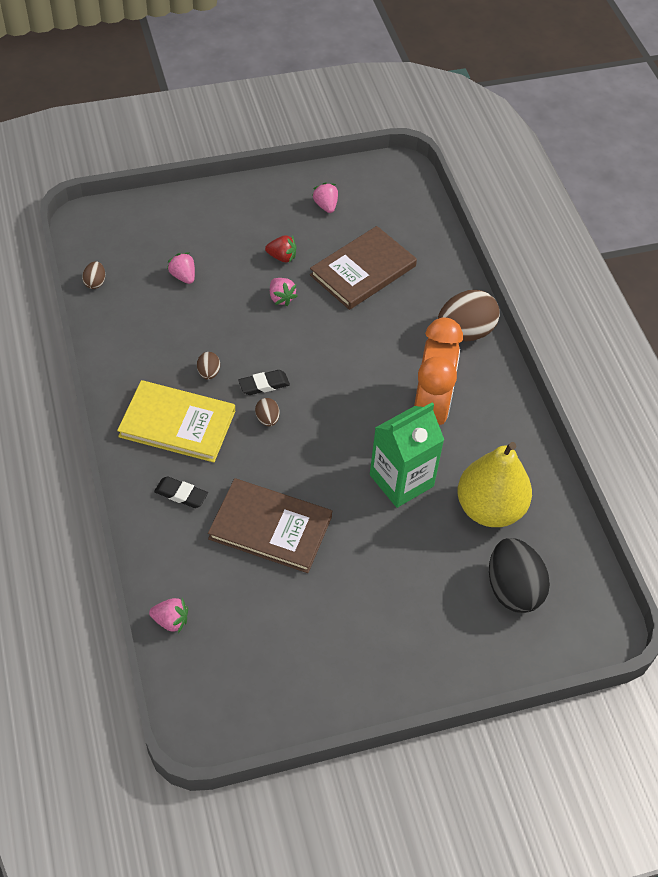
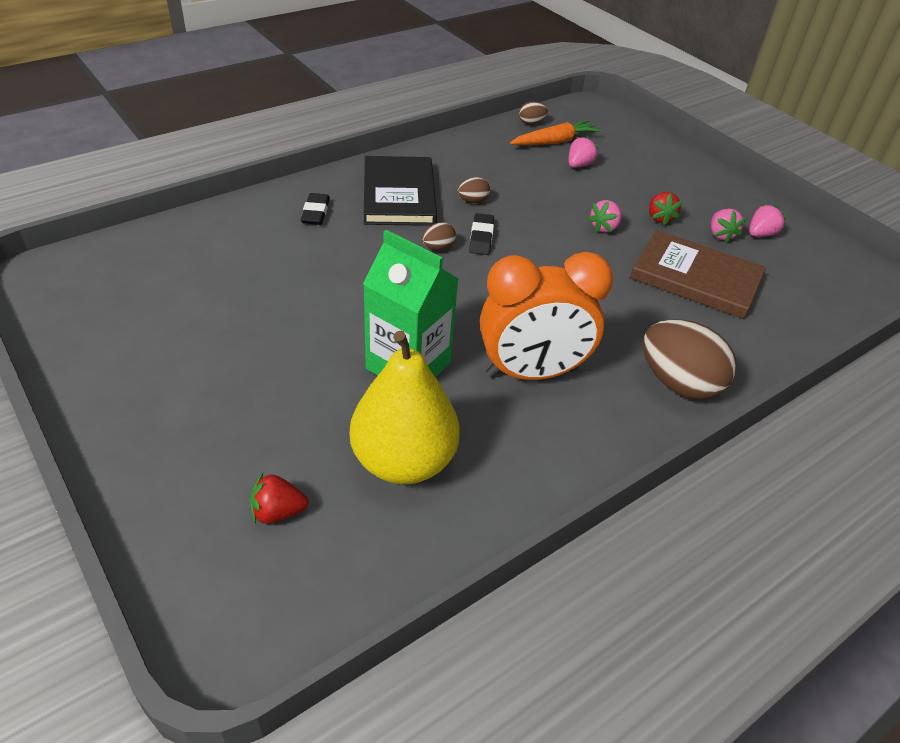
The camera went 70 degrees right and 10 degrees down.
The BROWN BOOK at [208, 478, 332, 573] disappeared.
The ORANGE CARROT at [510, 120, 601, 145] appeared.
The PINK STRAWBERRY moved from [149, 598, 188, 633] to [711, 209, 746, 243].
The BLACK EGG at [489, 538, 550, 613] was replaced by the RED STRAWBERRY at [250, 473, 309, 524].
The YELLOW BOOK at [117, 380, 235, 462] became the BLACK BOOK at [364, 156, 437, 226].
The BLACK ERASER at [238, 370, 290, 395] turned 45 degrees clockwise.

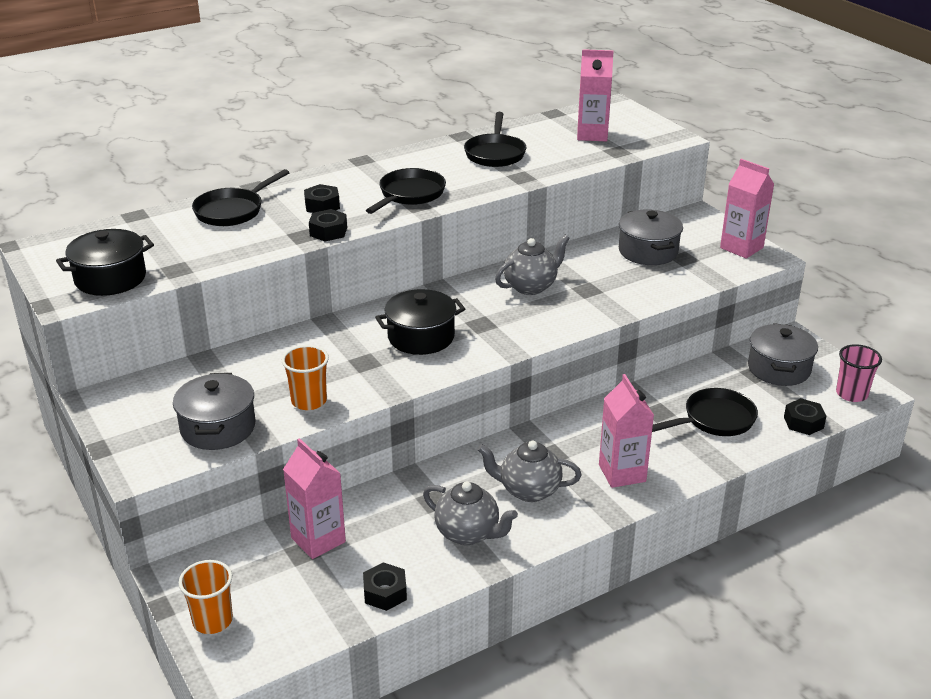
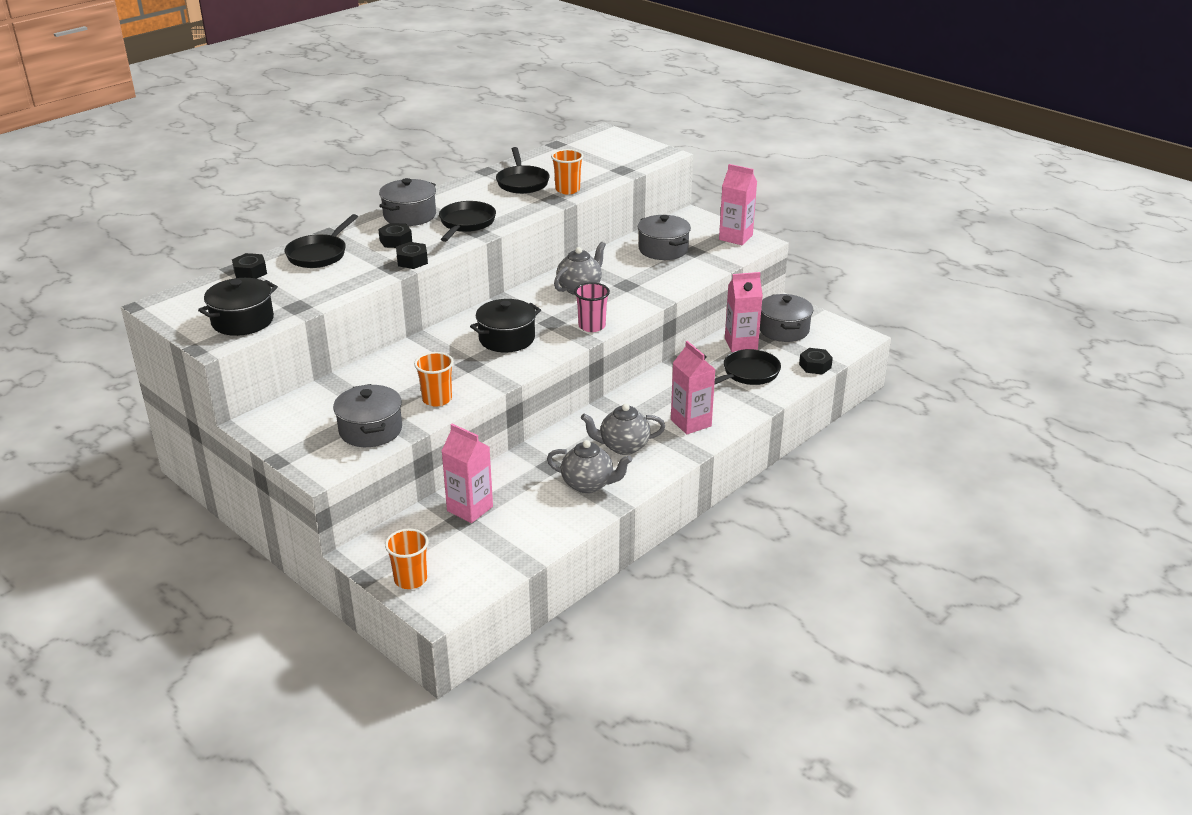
The camera went 15 degrees left and 0 degrees up.
The GREY POT at [379, 178, 436, 226] appeared.
The ORANGE CUP at [551, 149, 584, 194] appeared.
The BLACK NUT moved from [363, 562, 407, 611] to [232, 253, 267, 279].
The PINK CARTON moved from [577, 49, 614, 141] to [725, 272, 763, 352].
The PINK CUP moved from [836, 344, 882, 402] to [574, 282, 610, 332].

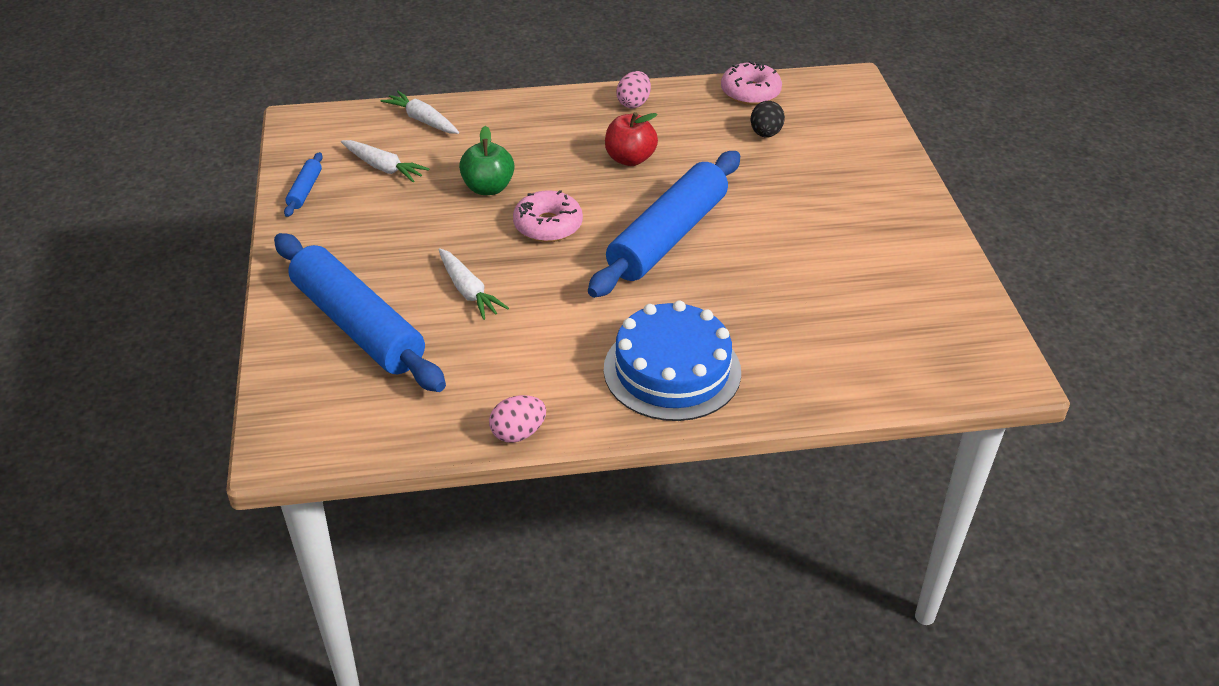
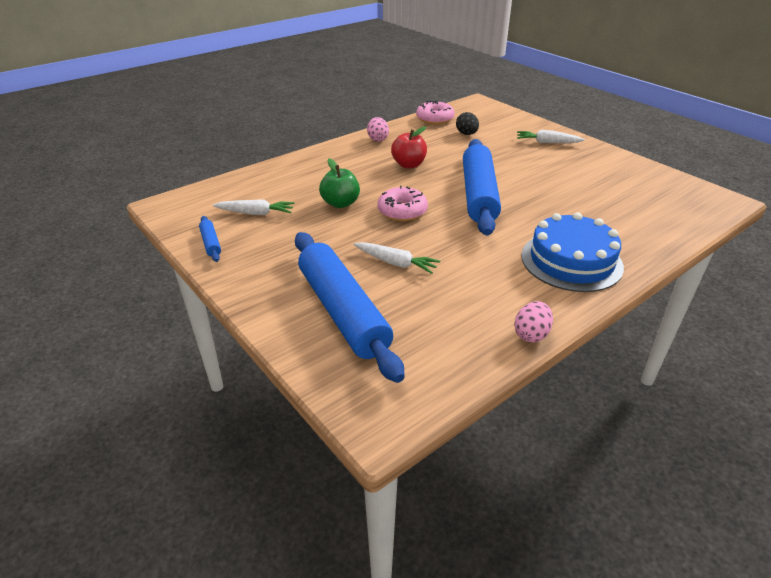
The camera went 30 degrees left and 5 degrees down.
The WHITE CARROT moved from [381, 91, 459, 134] to [517, 130, 585, 143].
The BLUE ROLLING PIN at [274, 233, 446, 392] turned 45 degrees clockwise.

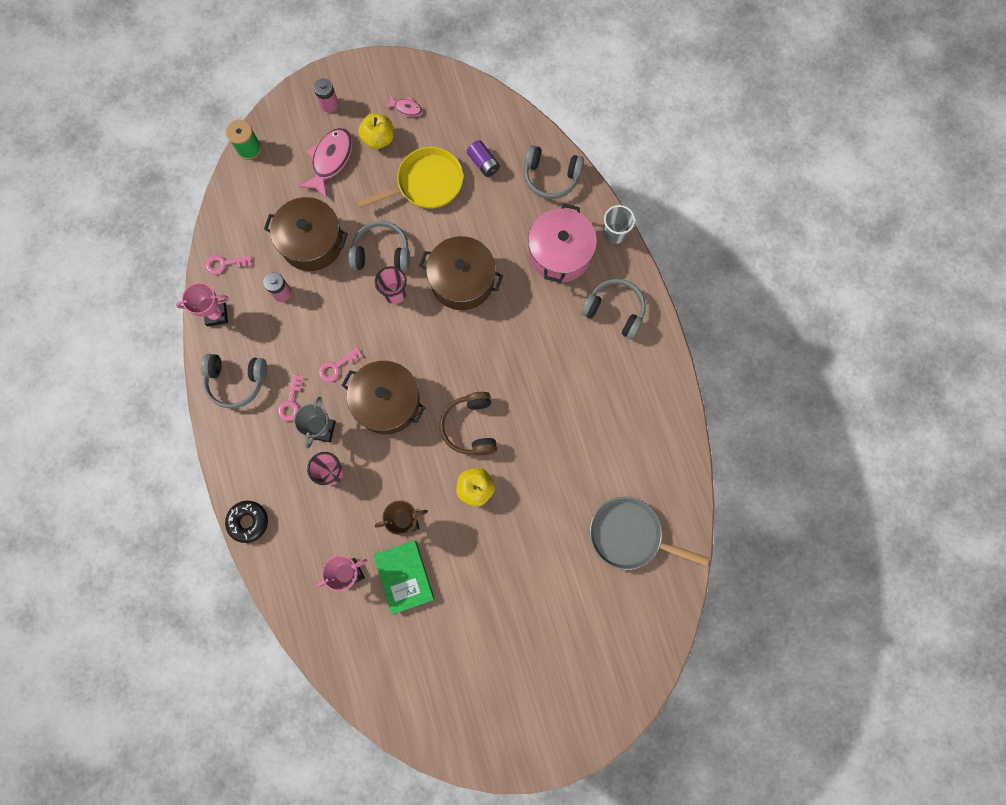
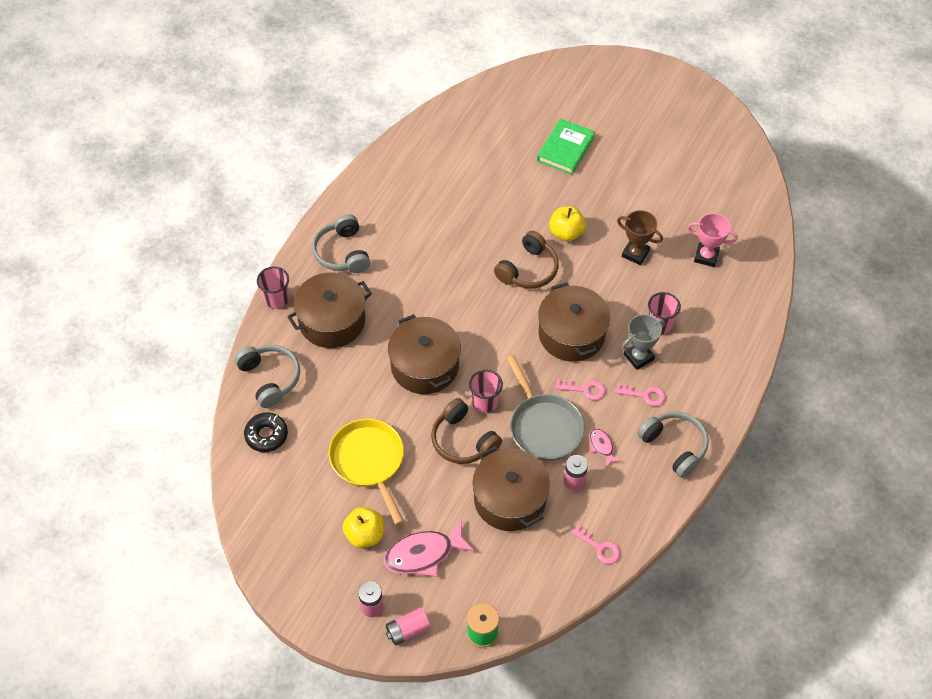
The camera went 135 degrees left and 20 degrees down.
The PINK TROPHY at [176, 283, 229, 326] disappeared.
The PURPLE BATTERY at [467, 140, 500, 177] disappeared.
The PINK BATTERY at [386, 607, 431, 645] appeared.
The BLACK DONUT moved from [225, 501, 268, 543] to [244, 412, 288, 452].
The GREEN BOOK moved from [373, 540, 434, 615] to [537, 118, 595, 174].
The PINK FISH moved from [385, 95, 422, 117] to [589, 428, 621, 467].
The GREY PAN moved from [590, 497, 709, 570] to [506, 355, 585, 461].
The GREY HEADPHONES at [348, 221, 410, 272] became the BROWN HEADPHONES at [431, 398, 502, 464].
The PINK POT at [528, 204, 597, 283] became the BROWN POT at [287, 272, 372, 348].
The GREY CUP at [604, 205, 635, 244] became the PINK CUP at [257, 267, 289, 309].
The PINK KEY at [278, 374, 304, 421] turned 45 degrees clockwise.
The YELLOW PAN at [357, 147, 463, 209] turned 45 degrees clockwise.

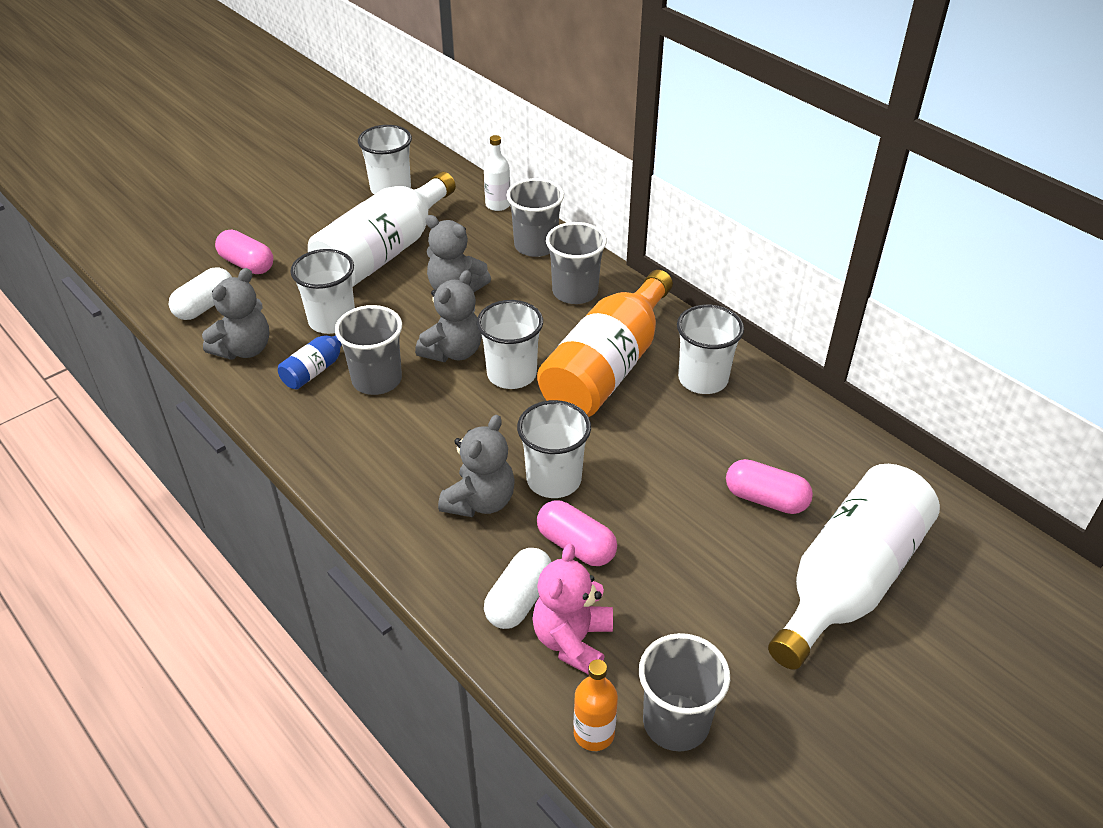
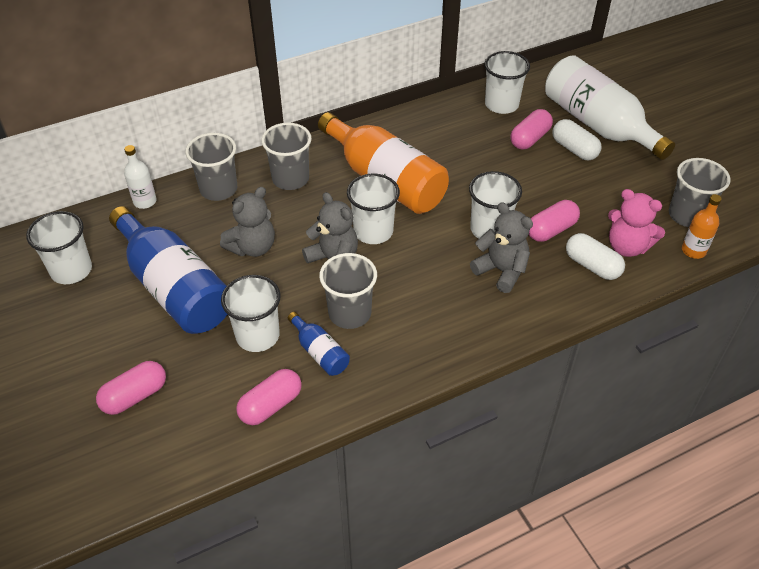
The camera went 75 degrees left and 5 degrees up.
The WHITE CAPSULE moved from [169, 267, 232, 320] to [553, 119, 601, 160].
The WHITE CUP moved from [677, 305, 744, 394] to [484, 51, 530, 114].
The GREY TEDDY BEAR at [202, 268, 269, 360] was replaced by the PINK CAPSULE at [236, 369, 302, 425].
The WHITE BOTTLE at [308, 172, 456, 287] became the BLUE BOTTLE at [109, 206, 227, 334].

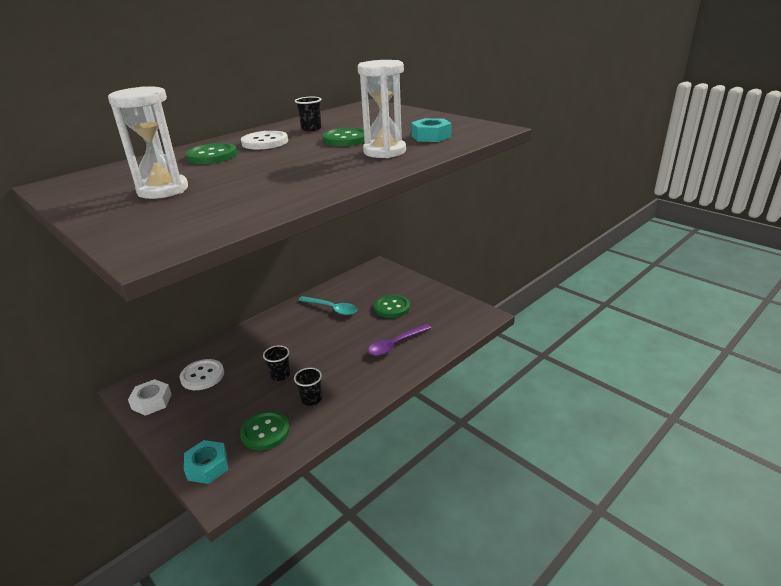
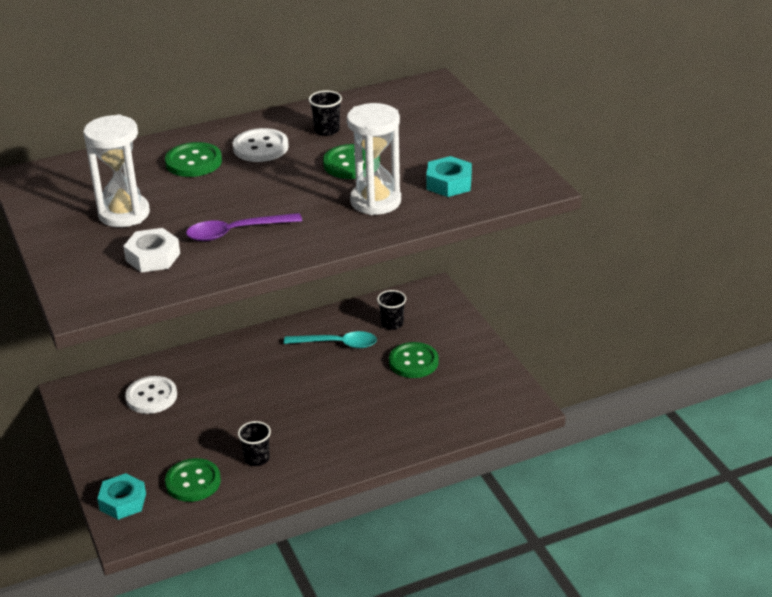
The camera went 20 degrees right and 5 degrees up.
The WHITE NUT moved from [128, 379, 172, 416] to [123, 228, 180, 273].
The BLACK CUP moved from [263, 345, 290, 381] to [377, 290, 406, 330].
The PURPLE SPOON moved from [368, 324, 431, 356] to [186, 213, 302, 241].
The TURQUOISE SPOON at [298, 296, 357, 315] turned 45 degrees counterclockwise.

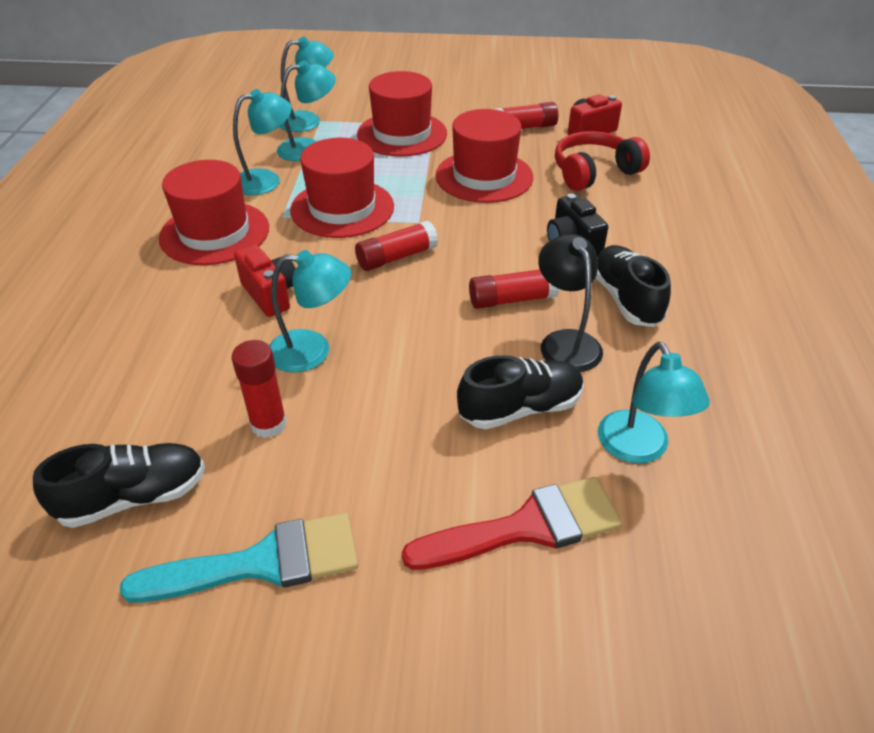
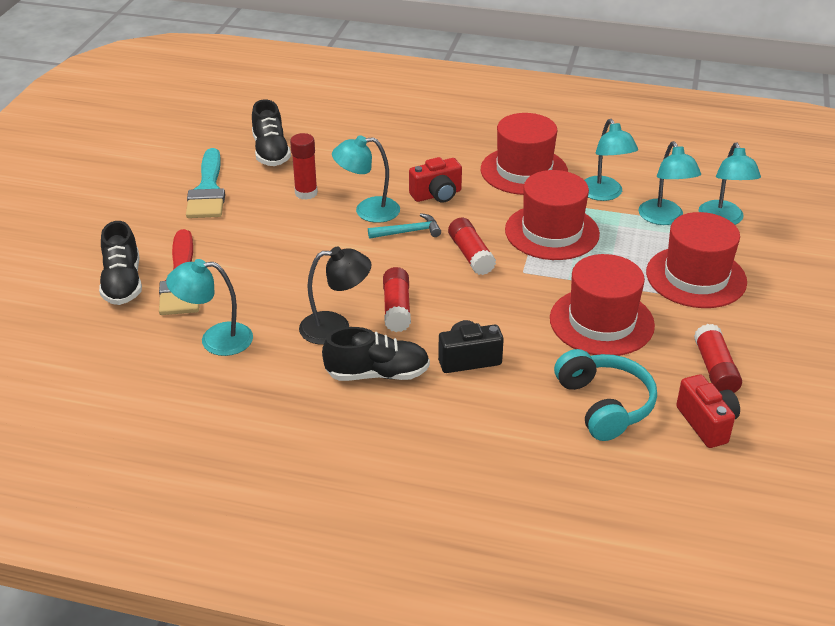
The camera went 100 degrees right and 5 degrees down.
The TURQUOISE HAMMER at [368, 213, 441, 239] appeared.
The BLACK SHOE moved from [457, 355, 584, 429] to [99, 221, 142, 305].
The RED HEADPHONES at [555, 131, 650, 191] became the TURQUOISE HEADPHONES at [554, 349, 657, 441].
The TURQUOISE LAMP at [269, 250, 351, 373] turned 75 degrees clockwise.

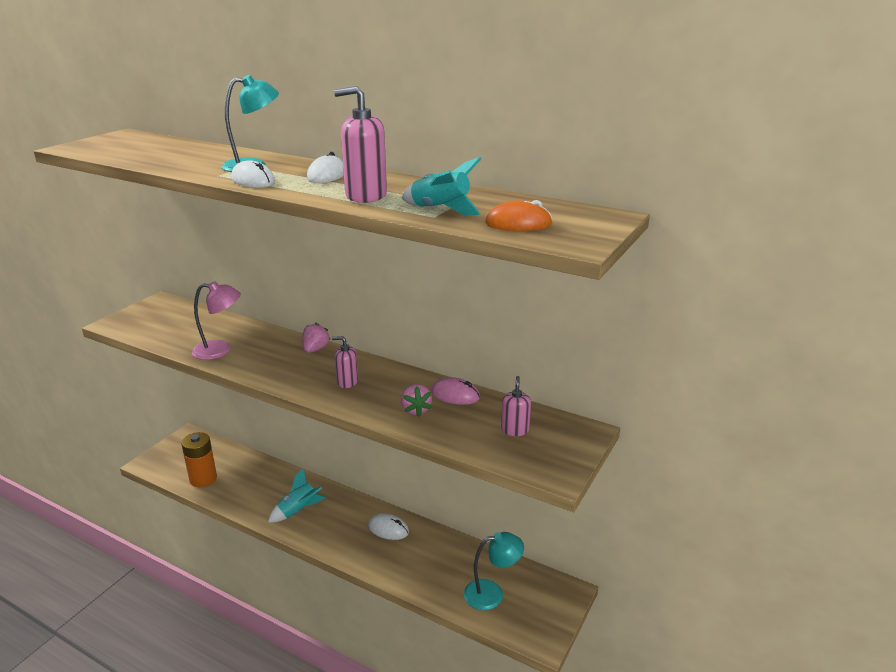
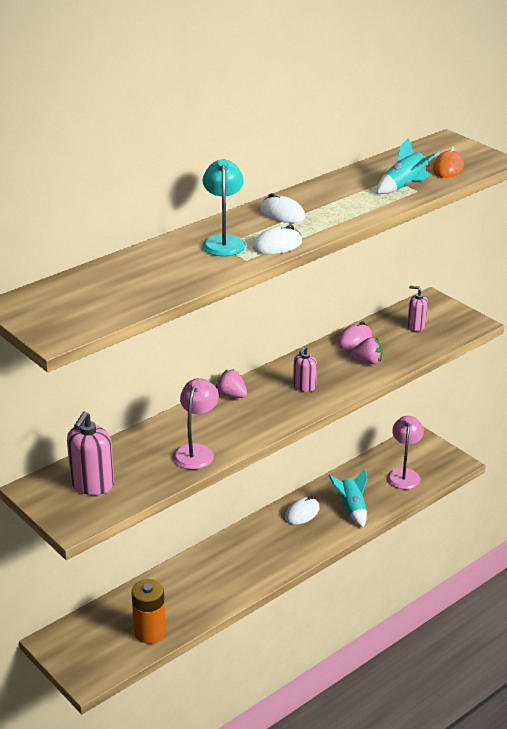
The camera went 70 degrees left and 5 degrees up.
The TURQUOISE ROCKET moved from [268, 468, 326, 523] to [329, 468, 367, 528].
The PINK SOAP DISPENSER moved from [334, 86, 387, 203] to [67, 412, 114, 495].
The TURQUOISE LAMP at [464, 532, 524, 610] became the PINK LAMP at [387, 416, 424, 489].

